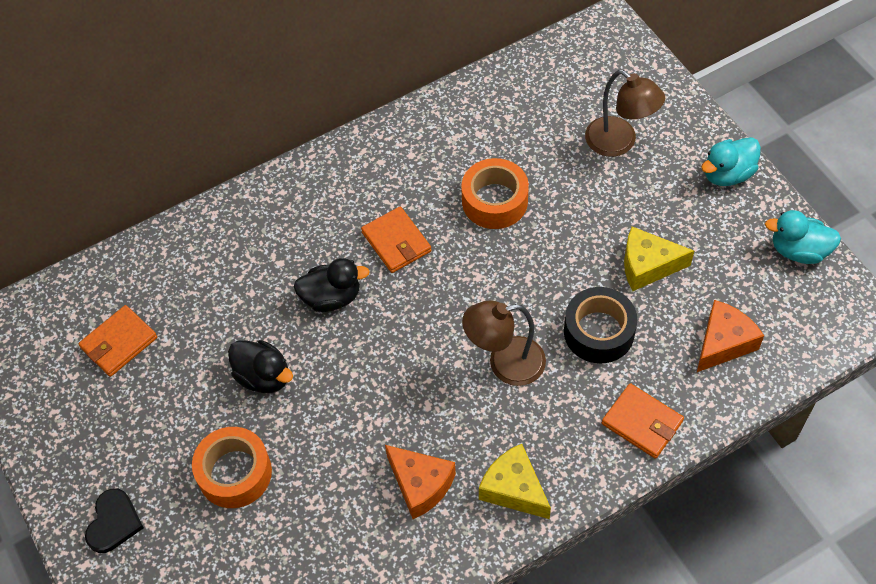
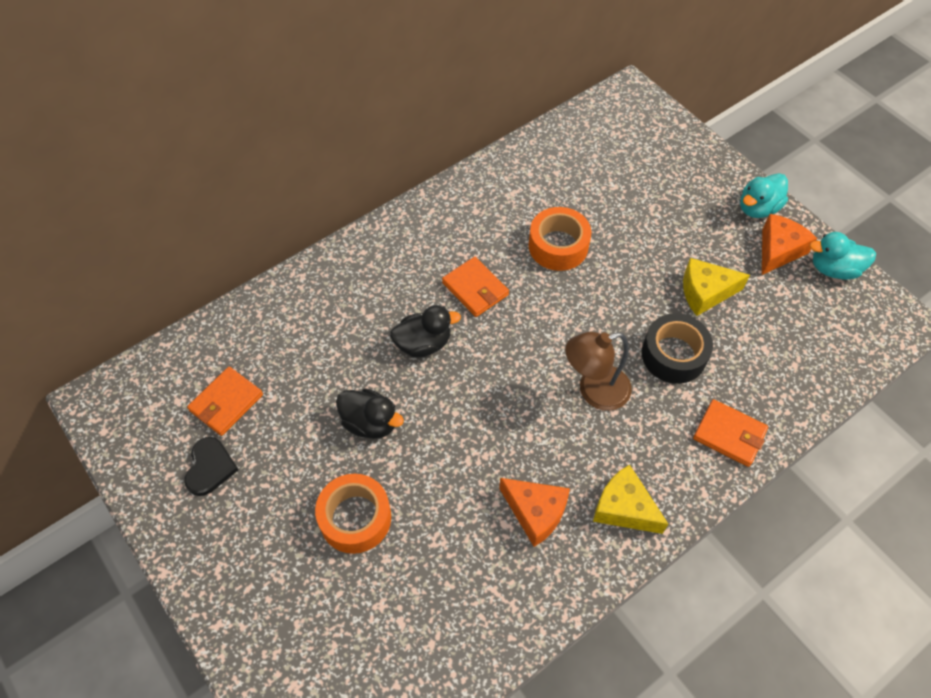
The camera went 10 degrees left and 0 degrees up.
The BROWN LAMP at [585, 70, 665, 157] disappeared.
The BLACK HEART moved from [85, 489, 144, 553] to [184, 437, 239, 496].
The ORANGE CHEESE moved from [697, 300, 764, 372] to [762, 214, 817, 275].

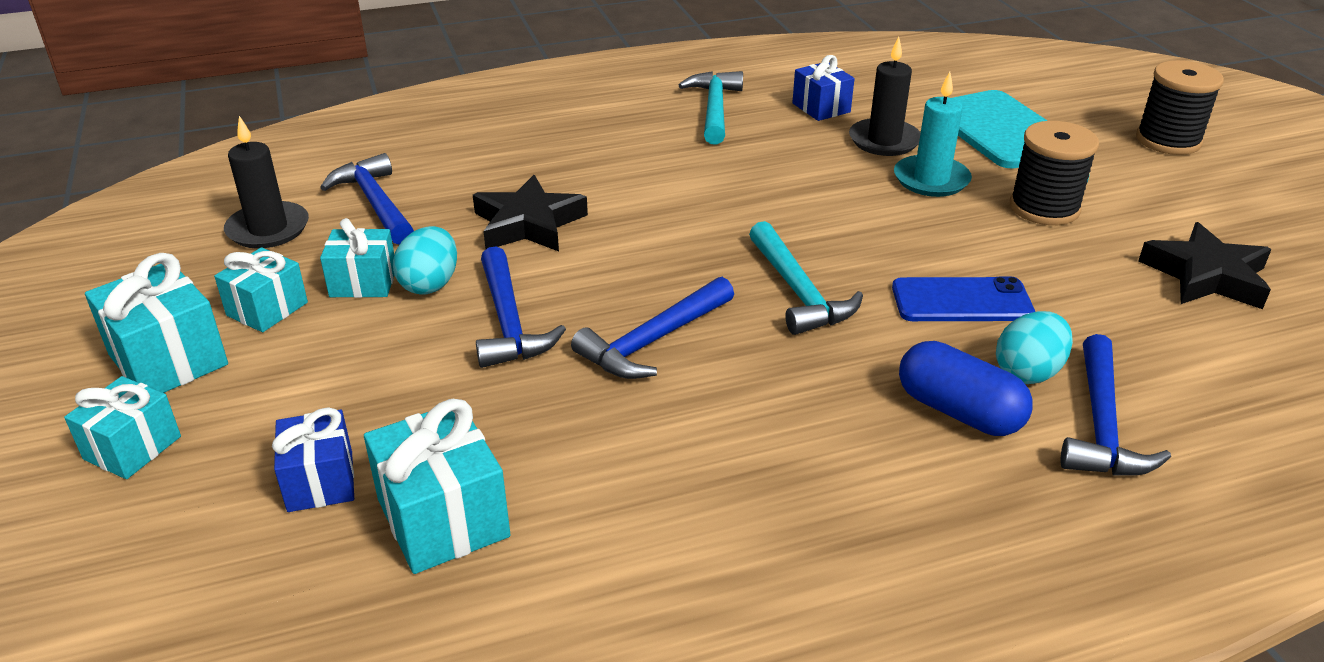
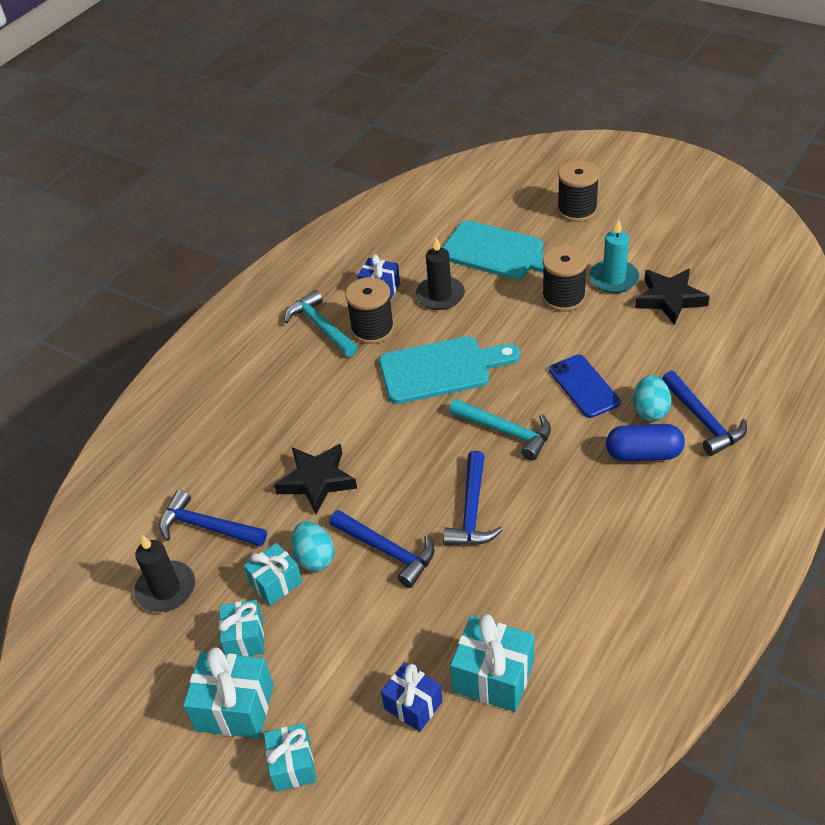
The camera went 35 degrees left and 10 degrees up.
The BLACK SPOOL at [345, 277, 394, 344] appeared.
The TURQUOISE CUTTING BOARD at [379, 337, 520, 404] appeared.
The TURQUOISE CANDLE moved from [894, 72, 972, 197] to [589, 219, 639, 293].
The BLUE PHONE at [892, 277, 1035, 321] turned 75 degrees counterclockwise.

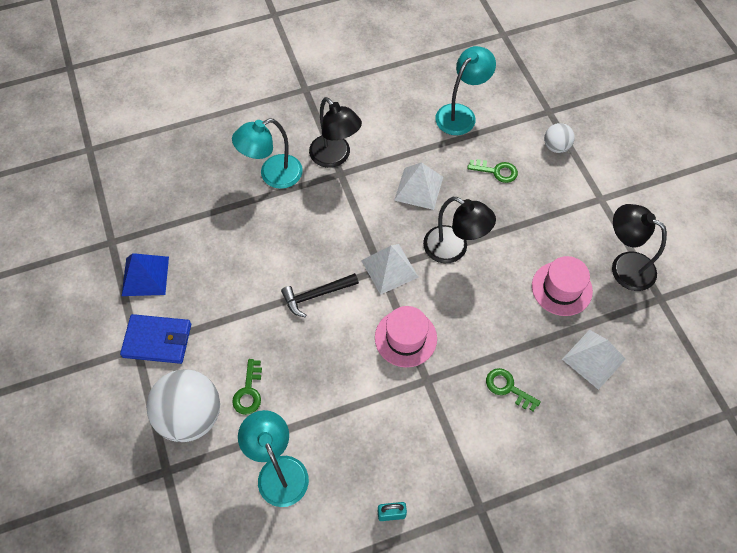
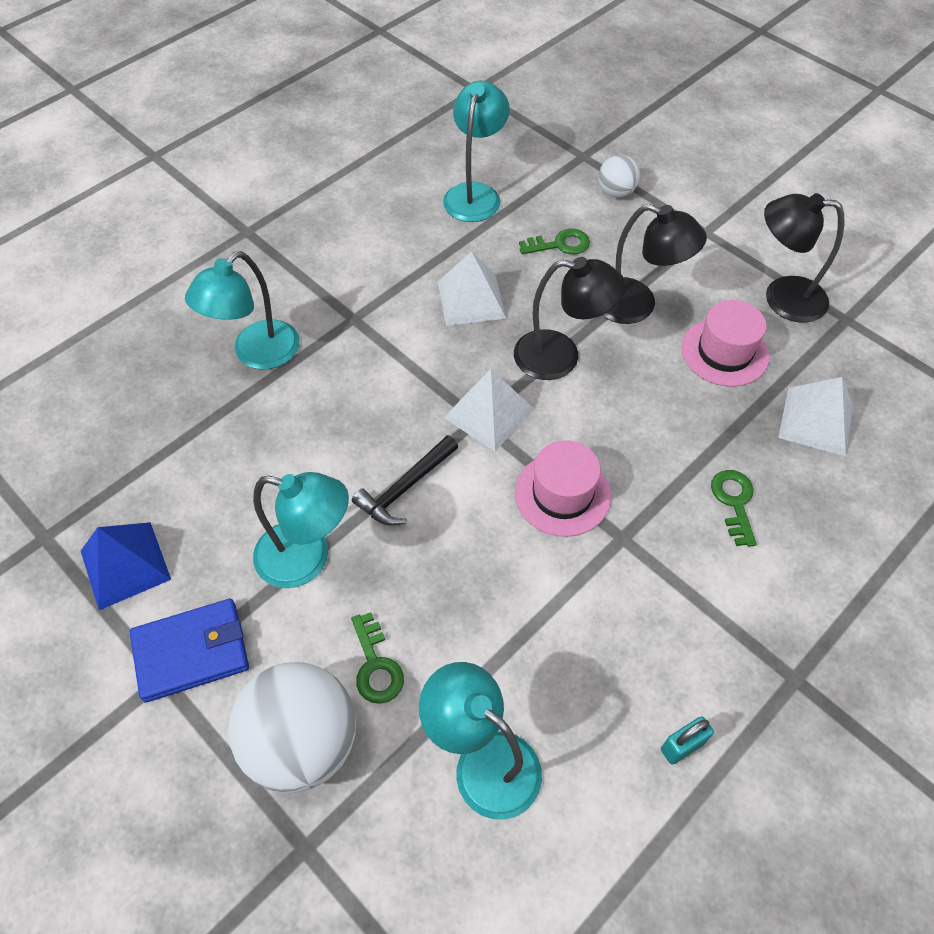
The camera went 25 degrees left and 5 degrees down.
The TURQUOISE LAMP at [253, 472, 349, 588] appeared.
The BLACK LAMP moved from [309, 97, 362, 168] to [602, 204, 707, 324].
The GREEN KEY at [486, 368, 541, 412] turned 75 degrees clockwise.

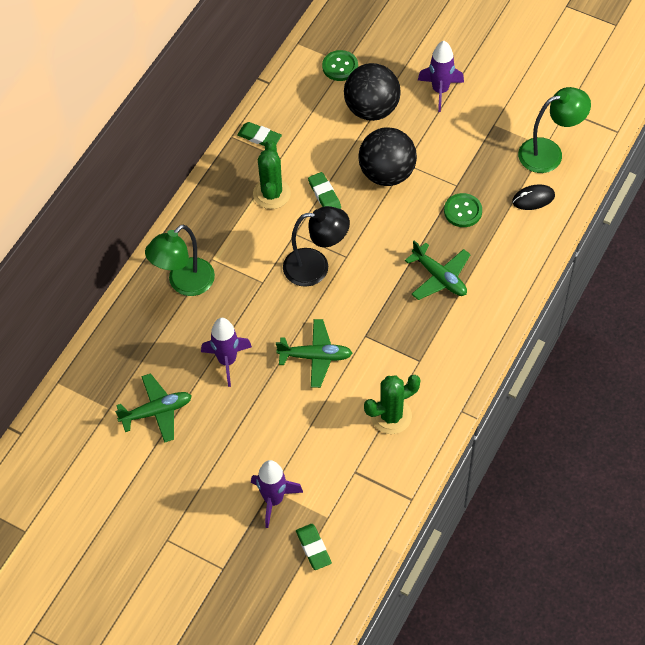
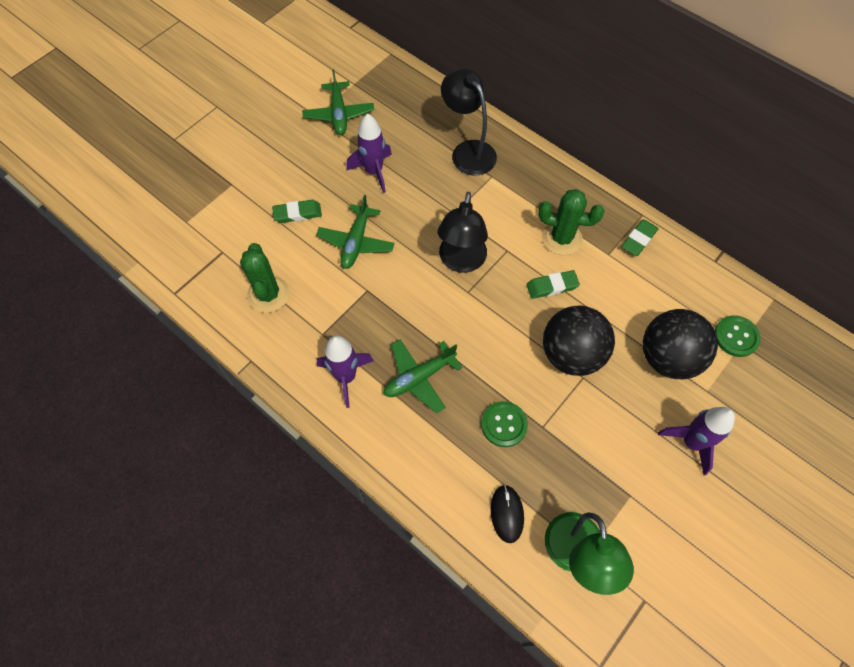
The camera went 100 degrees right and 5 degrees up.
The PURPLE ROCKET moved from [251, 460, 303, 528] to [317, 335, 374, 408].
The GREEN ERASER moved from [296, 524, 332, 570] to [272, 200, 322, 223].
The GREEN LAMP at [145, 224, 215, 296] became the BLACK LAMP at [441, 69, 497, 175].

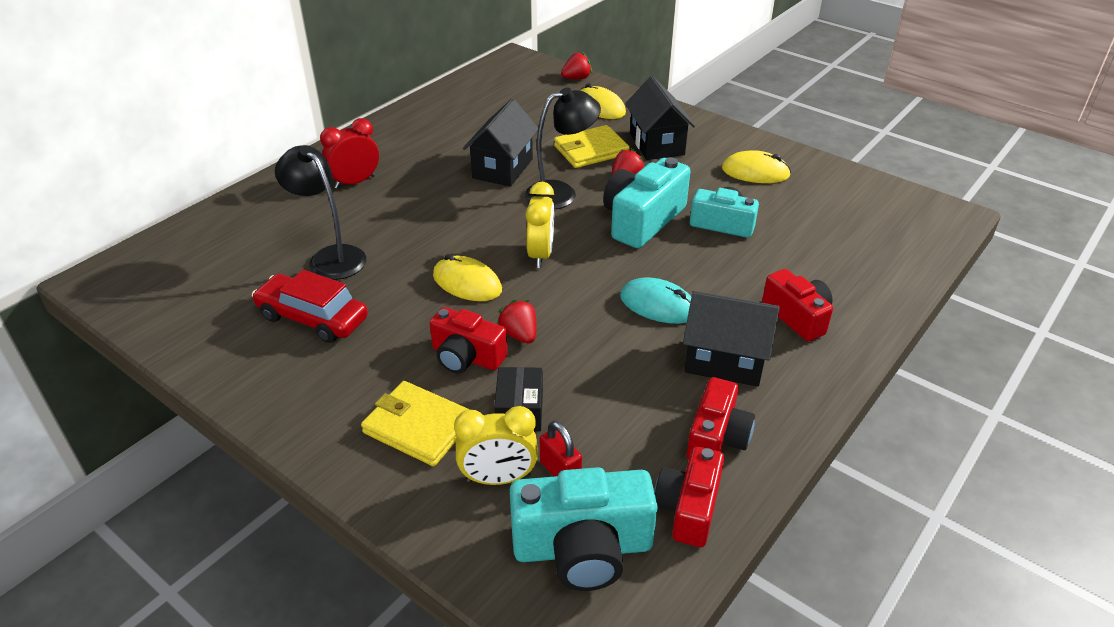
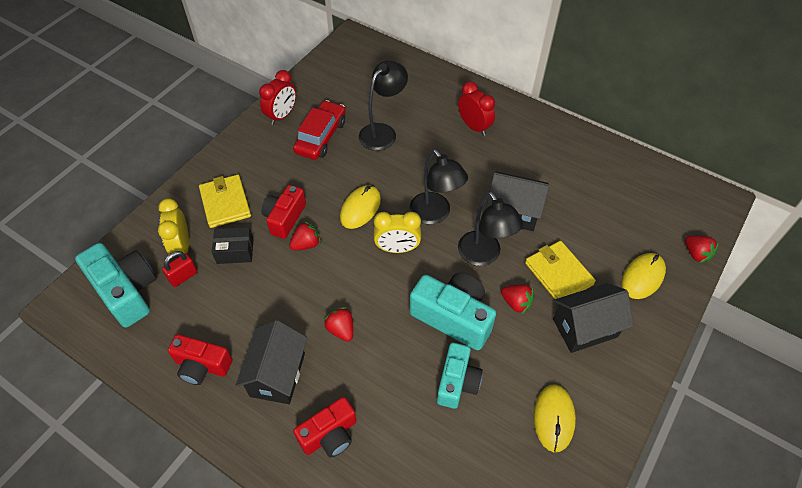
The camera went 85 degrees right and 15 degrees up.
The RED CAMERA at [654, 446, 724, 547] disappeared.
The RED CLOCK at [259, 70, 296, 125] appeared.
The BLACK LAMP at [410, 149, 468, 224] appeared.
The TURQUOISE MOUSE at [620, 277, 691, 324] was replaced by the RED STRAWBERRY at [324, 307, 353, 341].
The YELLOW WALLET at [361, 381, 470, 466] turned 45 degrees counterclockwise.
The TURQUOISE CAMERA at [510, 467, 658, 591] turned 150 degrees clockwise.

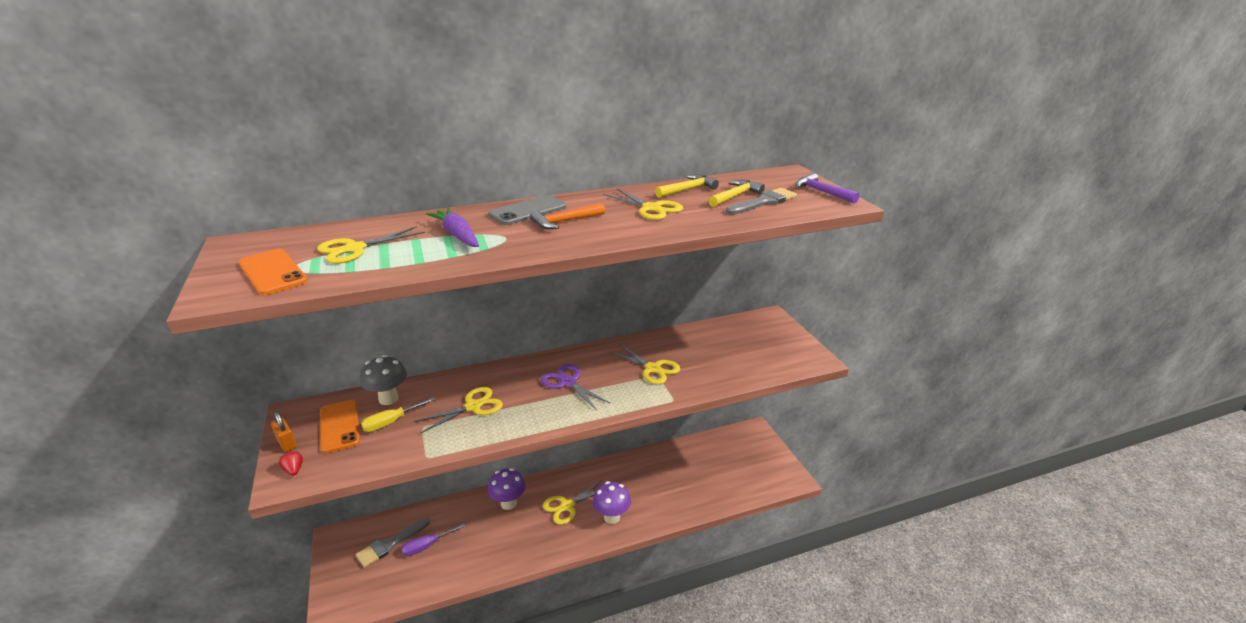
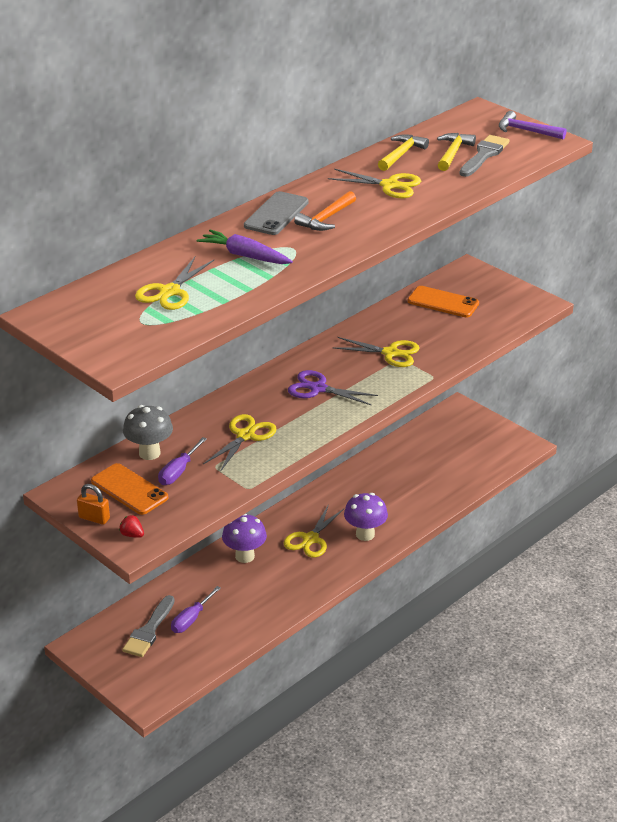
The camera went 25 degrees left and 5 degrees up.
The ORANGE PHONE moved from [239, 249, 308, 295] to [408, 286, 479, 318].
The YELLOW SCREWDRIVER at [361, 398, 435, 432] became the PURPLE SCREWDRIVER at [158, 437, 207, 485].

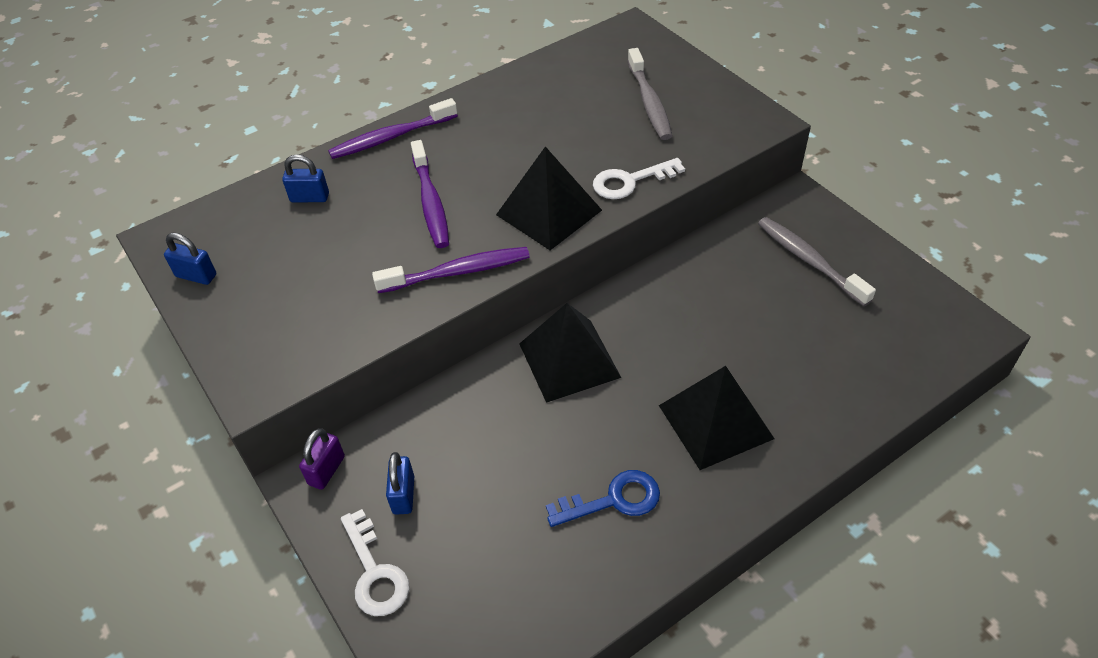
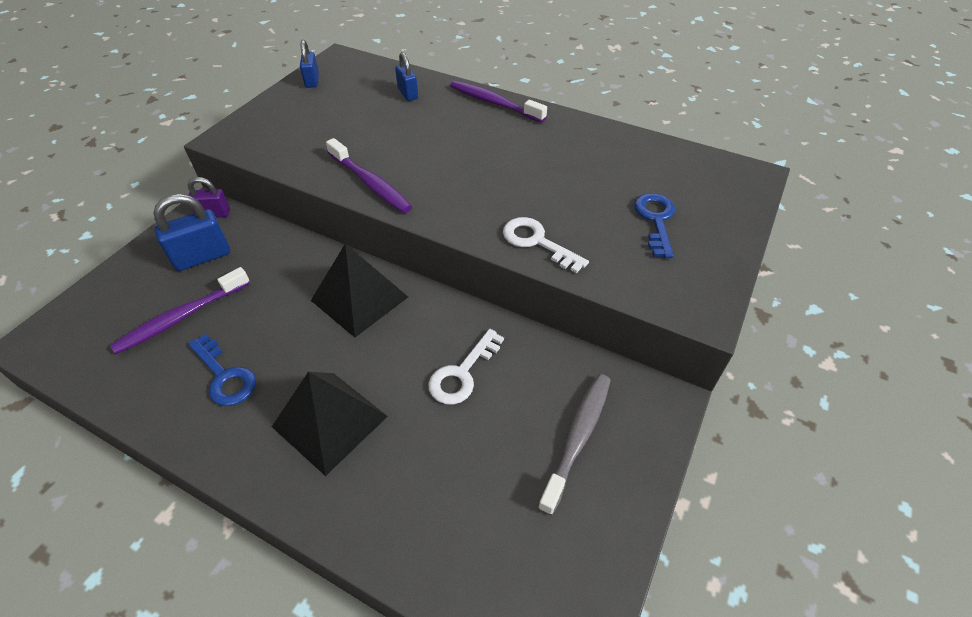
The camera went 60 degrees right and 0 degrees up.
The BLACK PYRAMID at [496, 146, 602, 250] disappeared.
The WHITE KEY moved from [341, 509, 410, 616] to [428, 329, 504, 405].
The PURPLE TOOTHBRUSH moved from [411, 140, 449, 248] to [110, 267, 250, 354].
The GREY TOOTHBRUSH at [628, 48, 672, 140] was replaced by the BLUE KEY at [634, 193, 675, 258].
The BLUE PADLOCK at [386, 452, 414, 515] changed to 1.60 times the size.

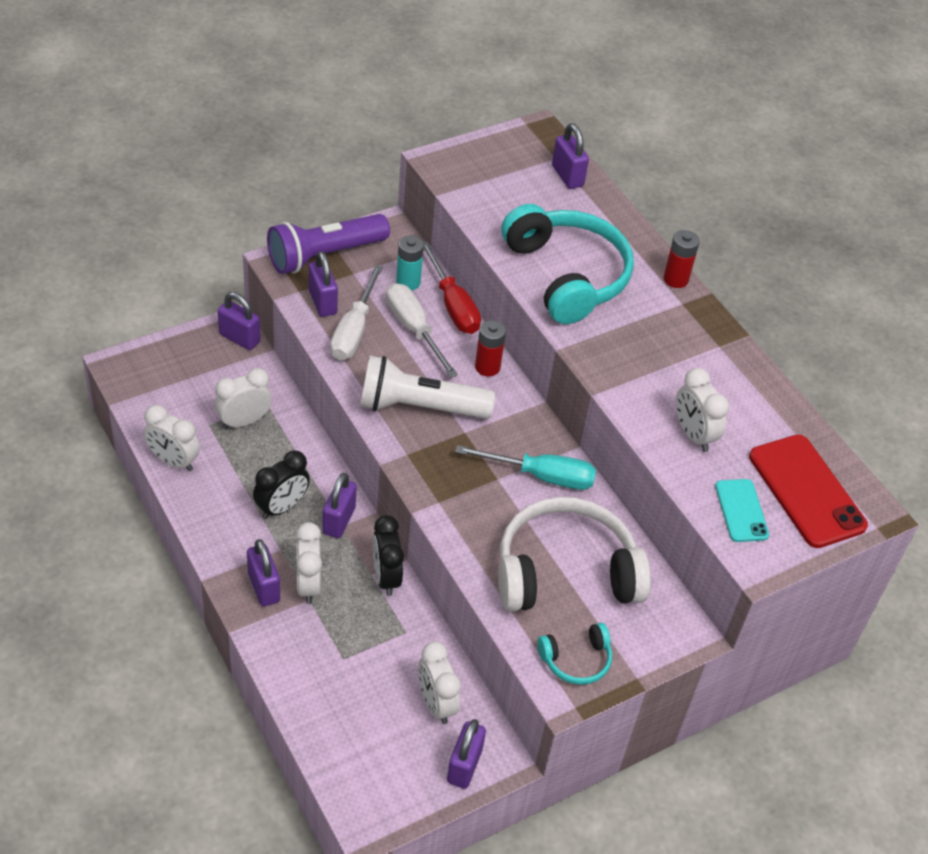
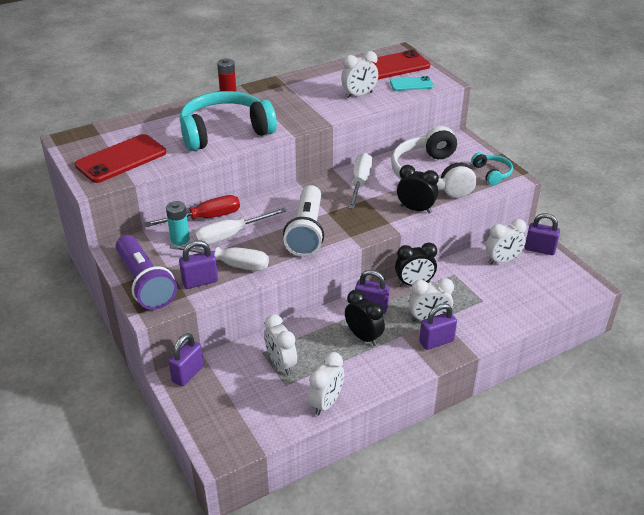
The camera went 85 degrees left and 10 degrees down.
The RED BATTERY at [475, 320, 506, 376] disappeared.
The PURPLE PADLOCK at [552, 123, 589, 189] disappeared.
The RED PHONE at [75, 134, 166, 183] appeared.
The BLACK CLOCK at [397, 165, 439, 213] appeared.
The TURQUOISE SCREWDRIVER at [455, 445, 596, 490] became the WHITE SCREWDRIVER at [348, 153, 373, 209].

